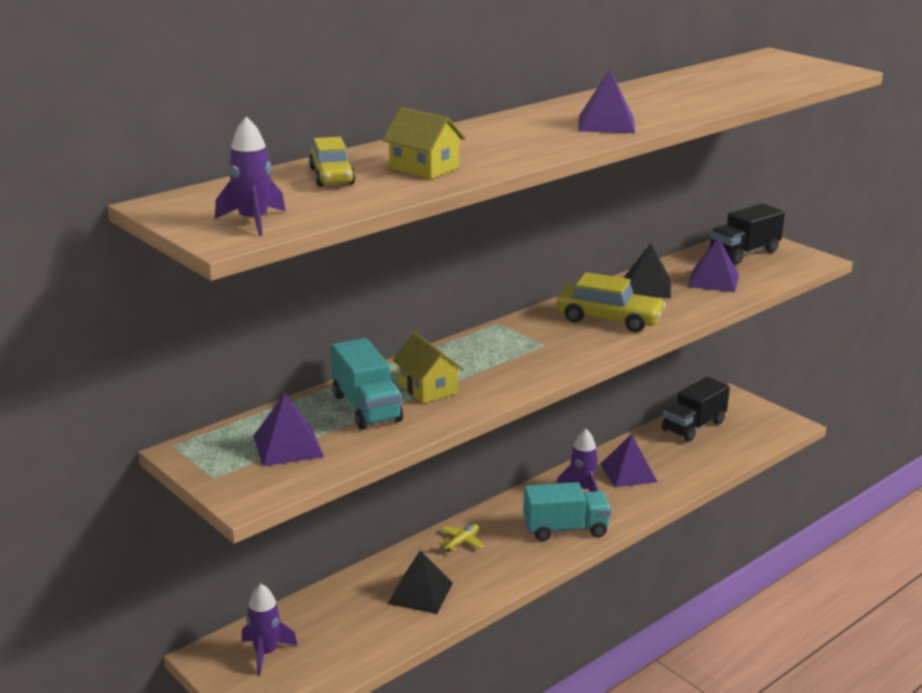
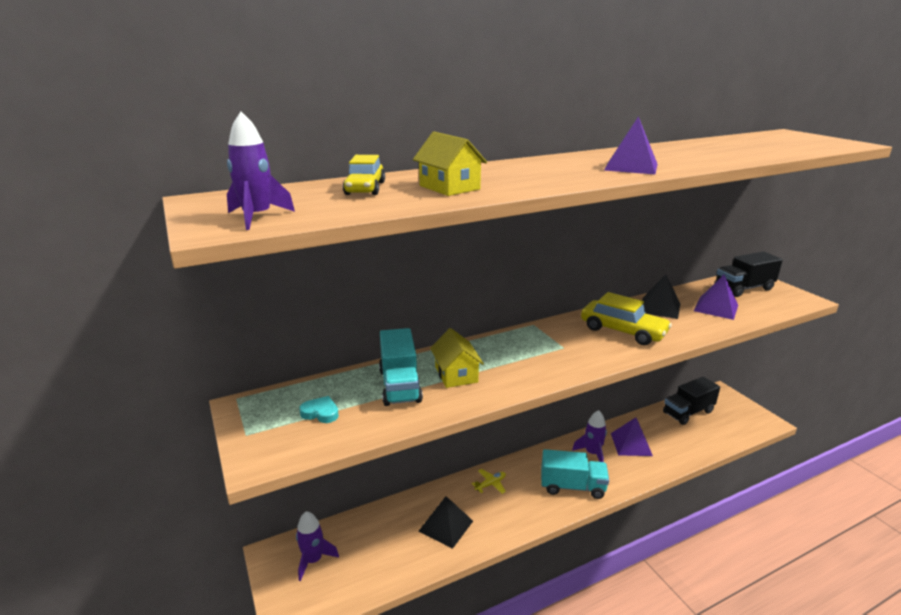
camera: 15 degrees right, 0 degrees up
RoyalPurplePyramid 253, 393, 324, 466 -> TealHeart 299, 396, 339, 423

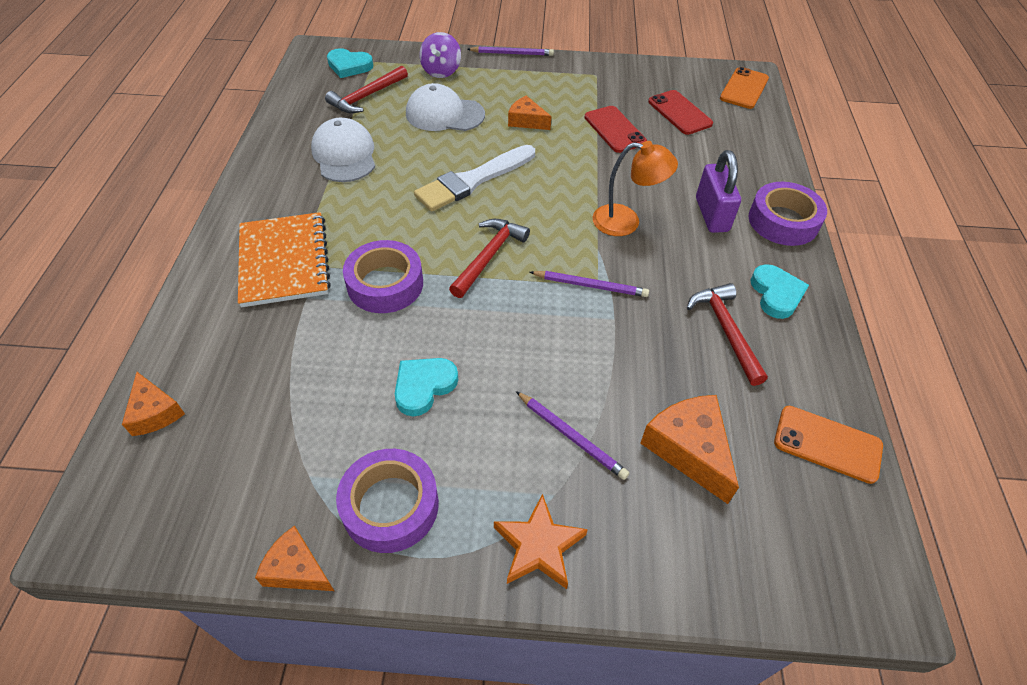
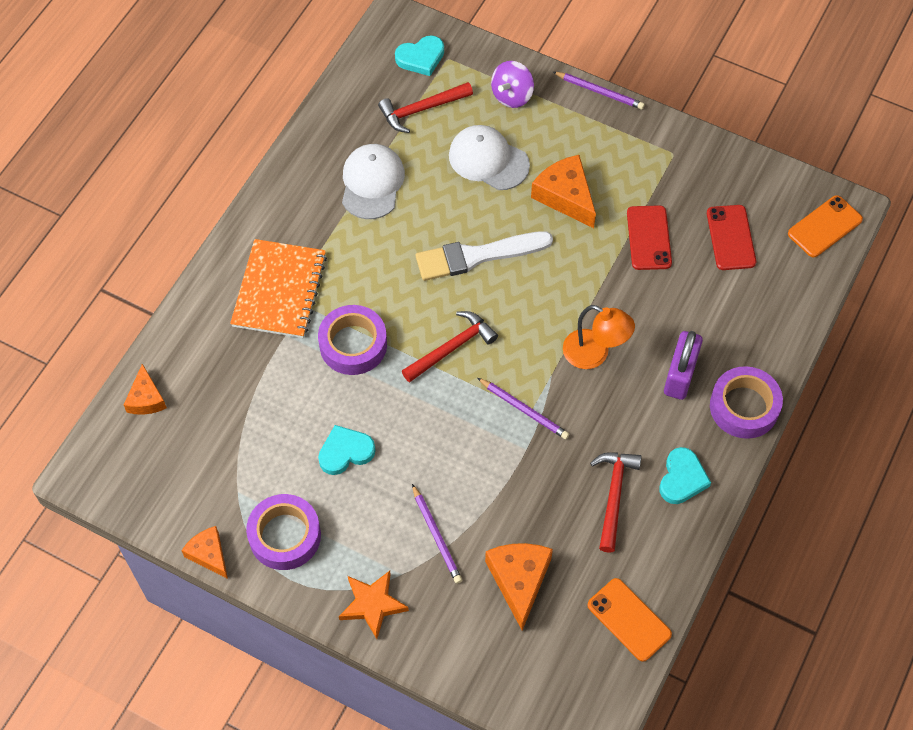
camera: 25 degrees right, 10 degrees up
TealHeart 327, 48, 373, 78 -> TealHeart 395, 35, 444, 76, 60 degrees counterclockwise
OrangeCheeseWedge 508, 96, 551, 130 -> OrangeCheeseWedge 531, 155, 596, 228, x1.58

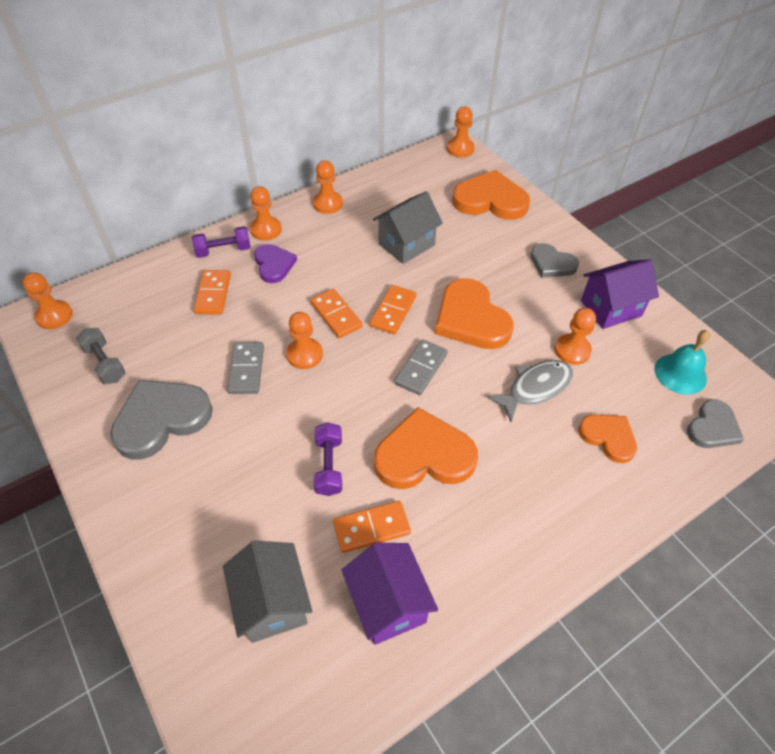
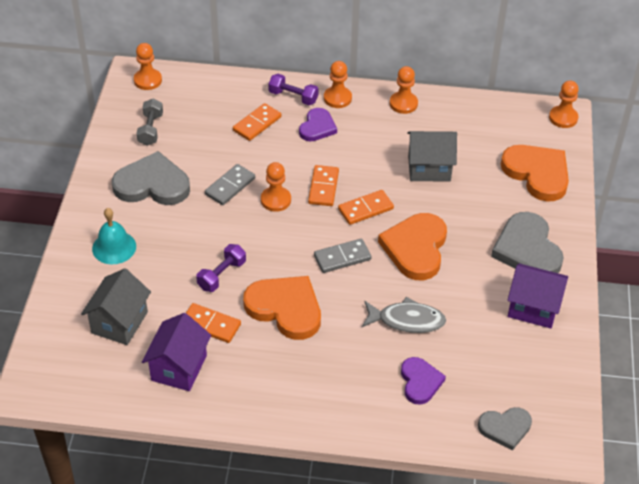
camera: 40 degrees right, 5 degrees down
AshGreyHeart 531, 243, 579, 278 -> AshGreyHeart 491, 212, 564, 273, x1.68
OrangeGamePawn 554, 308, 596, 365 -> none
TealHandBell 655, 330, 710, 395 -> TealHandBell 92, 208, 136, 264, shifted
OrangeHeart 579, 415, 637, 463 -> RoyalPurpleHeart 401, 357, 446, 405

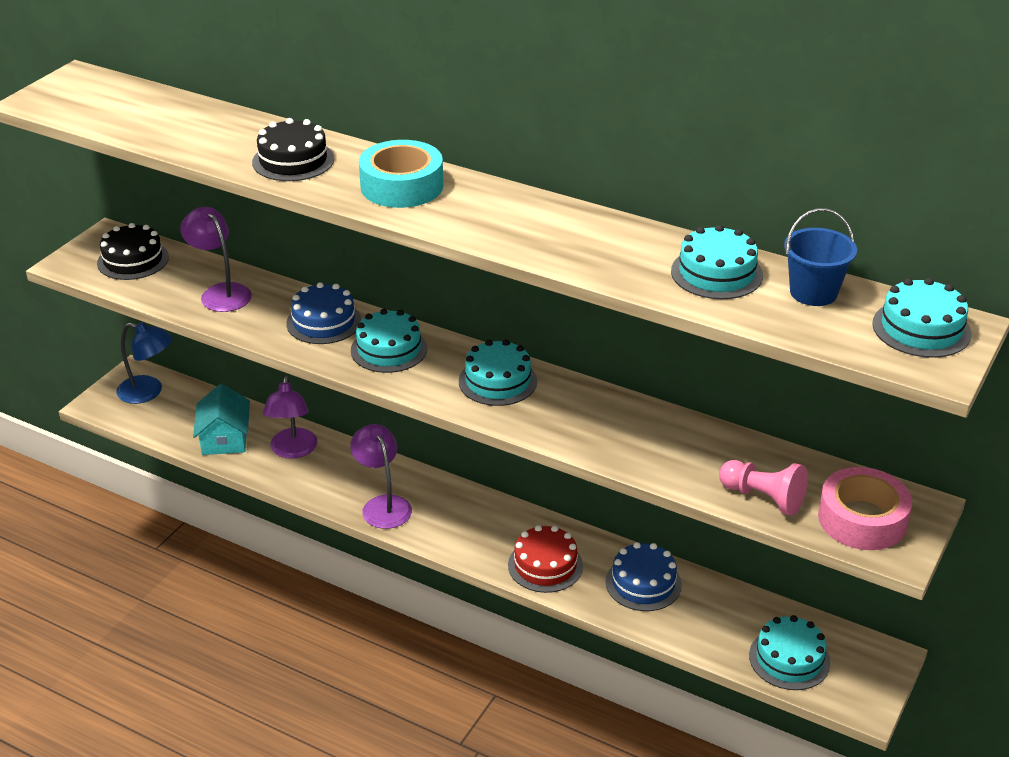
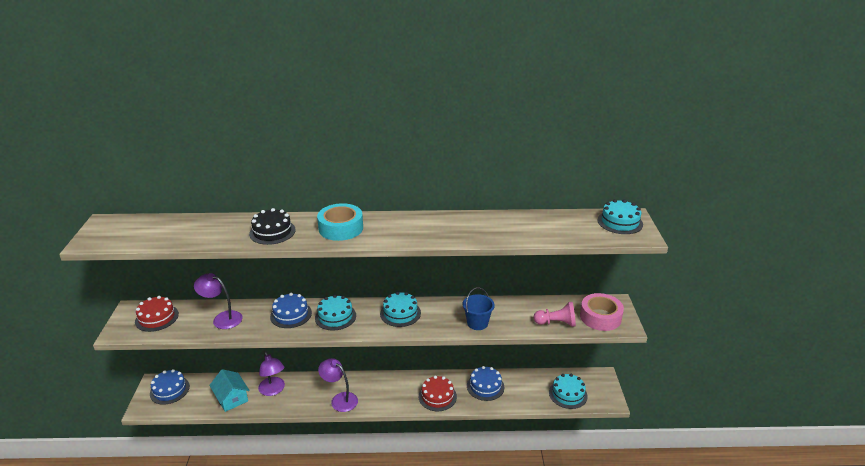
camera: 30 degrees left, 5 degrees down
RoyalBluePail 784, 208, 857, 306 -> RoyalBluePail 463, 287, 495, 330, shifted
EbonyCake 97, 223, 169, 280 -> ScarletCake 135, 296, 179, 332
TealCake 671, 225, 763, 299 -> none
RoyalBlueDeskLamp 116, 322, 172, 404 -> RoyalBlueCake 150, 369, 190, 405

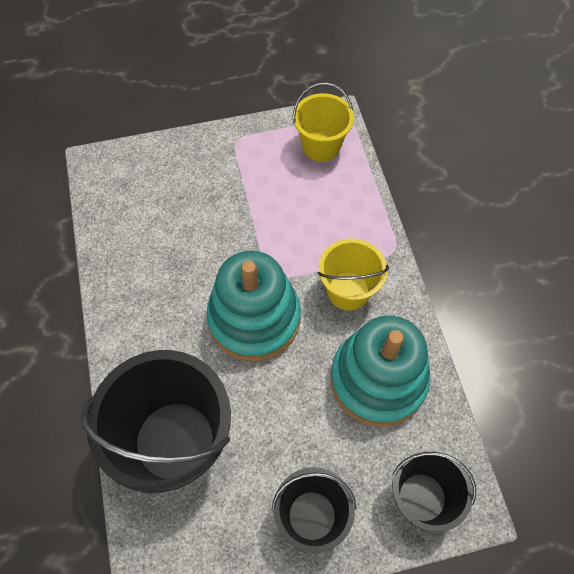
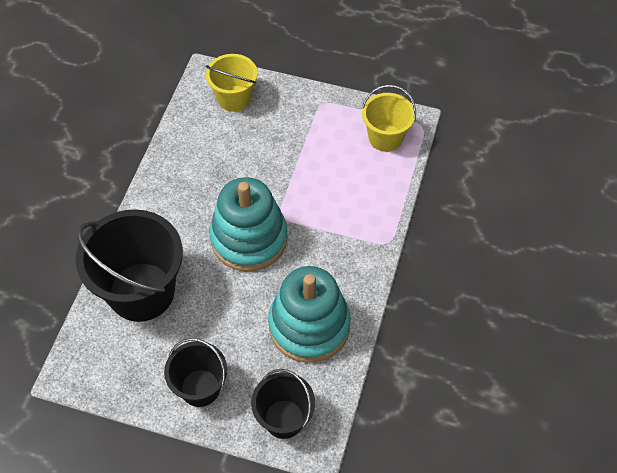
camera: 30 degrees right, 5 degrees down
BrightYellowPail 317, 239, 389, 311 -> BrightYellowPail 206, 54, 257, 112, shifted

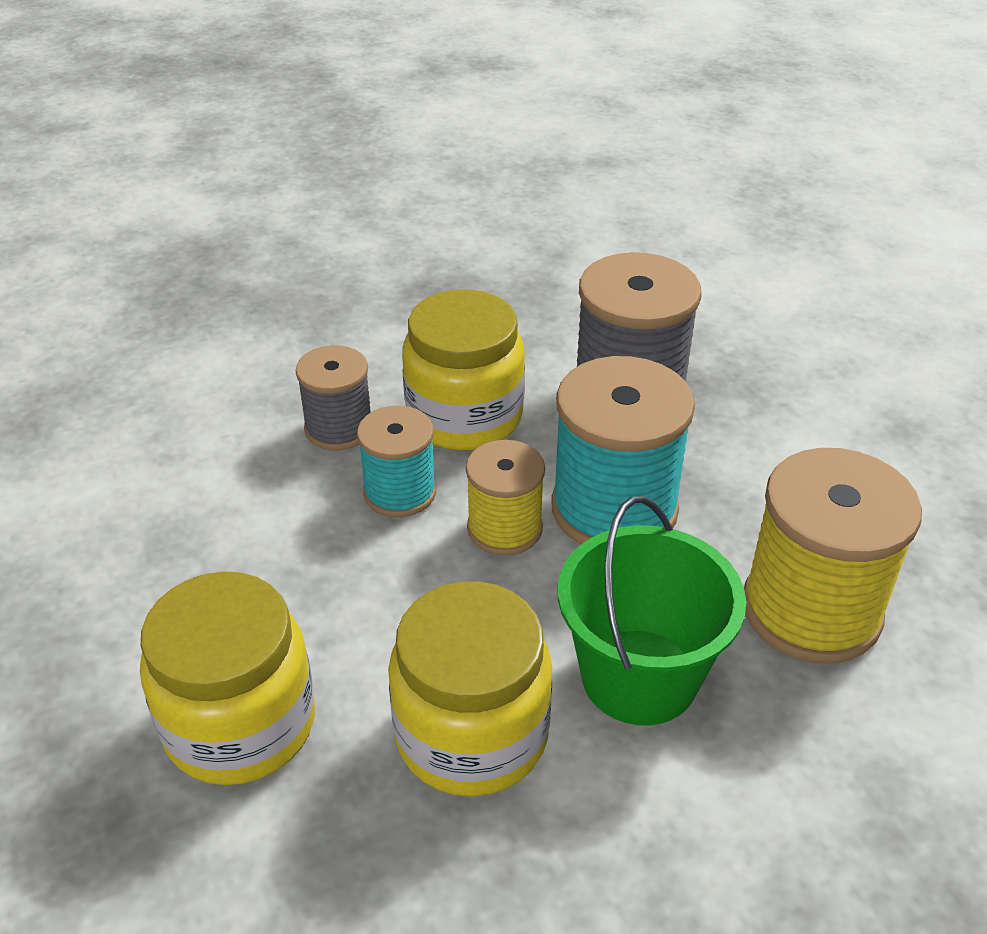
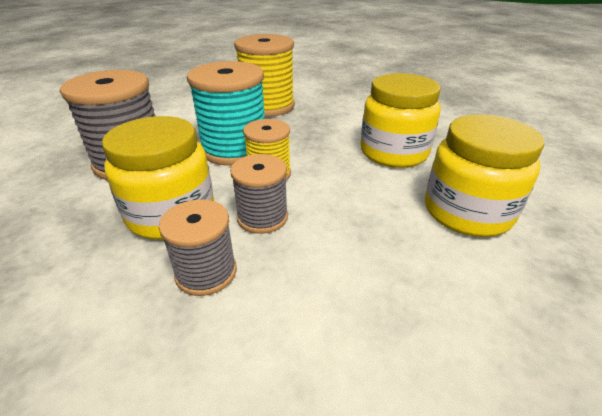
camera: 115 degrees left, 5 degrees down
TealBobbin 357, 406, 436, 517 -> AshGreyBobbin 230, 154, 288, 234
EmeraldPail 558, 496, 746, 726 -> none

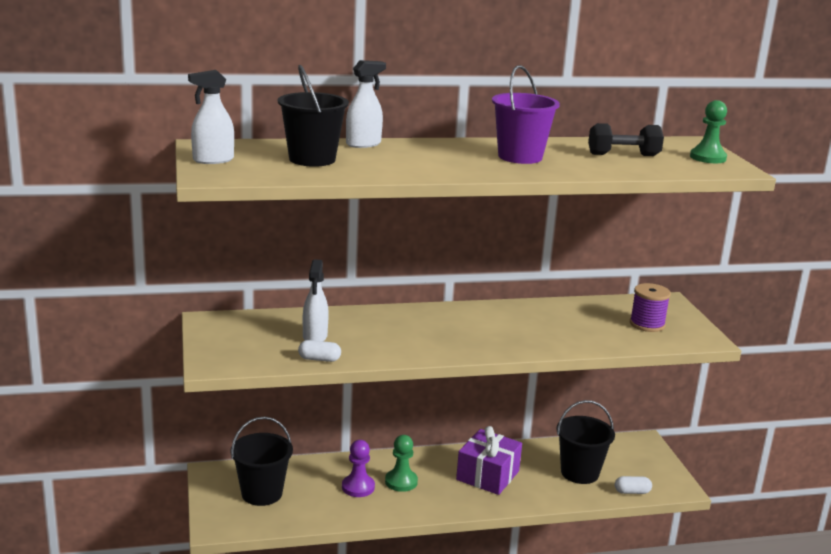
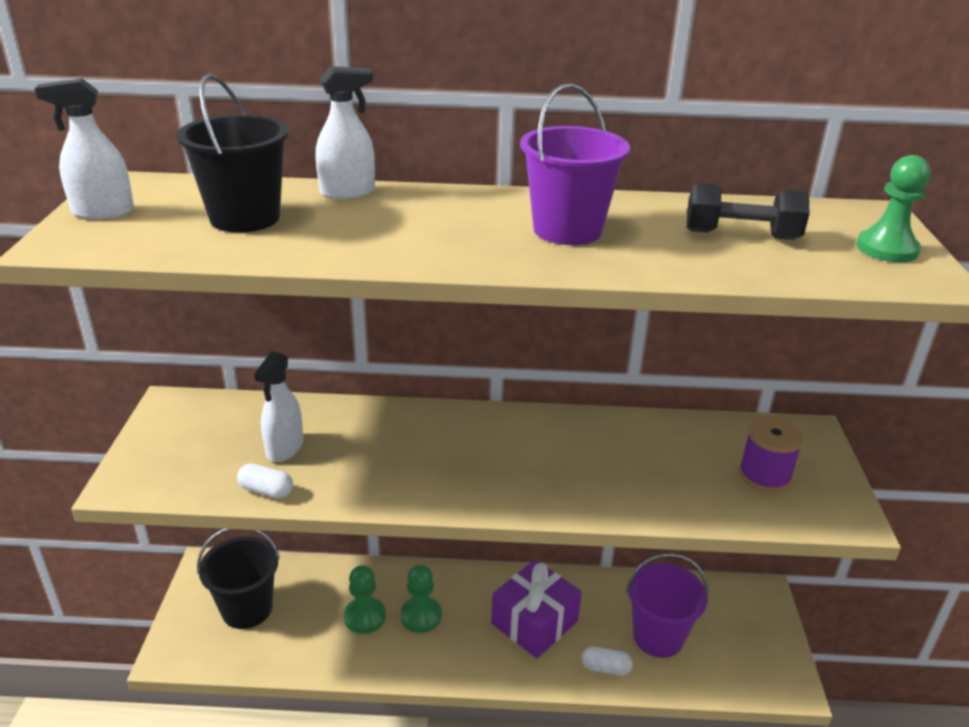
camera: 15 degrees right, 10 degrees up
EbonyPail 556, 400, 615, 484 -> RoyalPurplePail 626, 553, 708, 658
RoyalPurpleGamePawn 342, 440, 375, 497 -> EmeraldGamePawn 344, 565, 386, 634
WhitePill 615, 476, 652, 494 -> WhitePill 582, 647, 633, 676, shifted

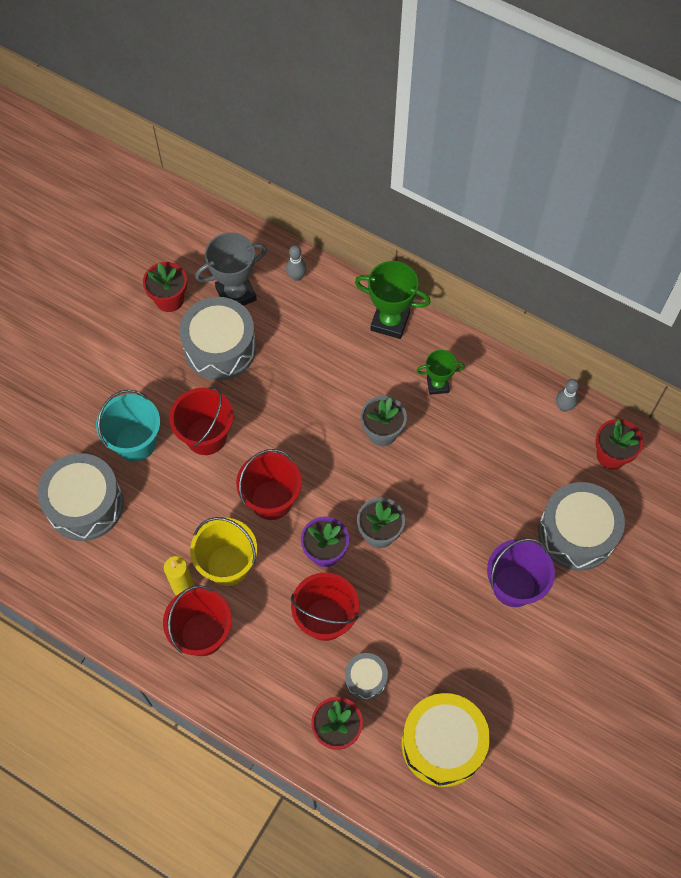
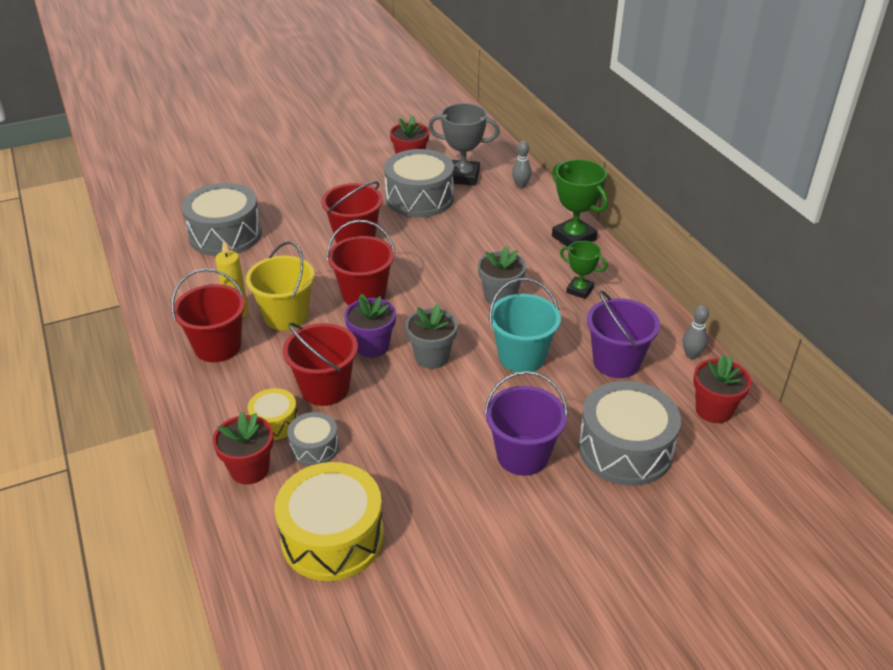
camera: 35 degrees right, 25 degrees down
TealPail 96, 390, 160, 462 -> TealPail 489, 278, 561, 372, shifted
none -> RoyalPurplePail 587, 290, 660, 378
none -> BrightYellowToyDrum 247, 388, 298, 440

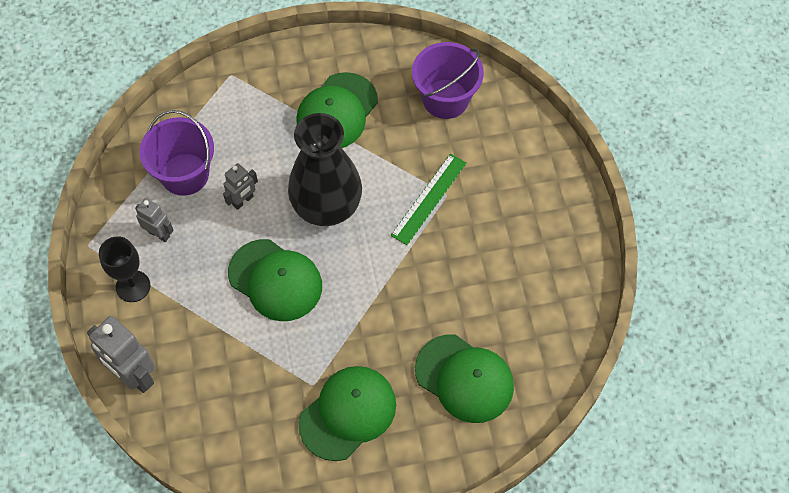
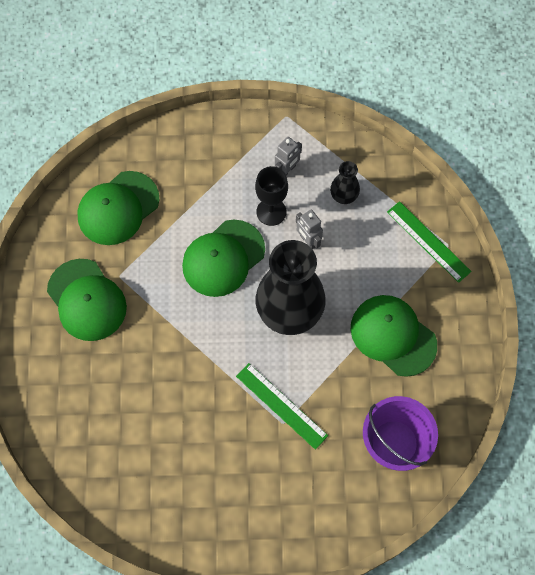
camera: 100 degrees right, 5 degrees up
RoyalPurplePail 139, 110, 214, 196 -> EbonyTallVase 330, 161, 360, 204
EbonyGoblet 99, 236, 150, 302 -> EbonyGoblet 255, 166, 288, 226, shifted
AshGreyRobotFigure 87, 316, 155, 393 -> none
EmeraldBaseballCap 415, 335, 514, 423 -> EmeraldBaseballCap 77, 171, 159, 245, shifted
none -> EmeraldRuler 387, 201, 472, 283

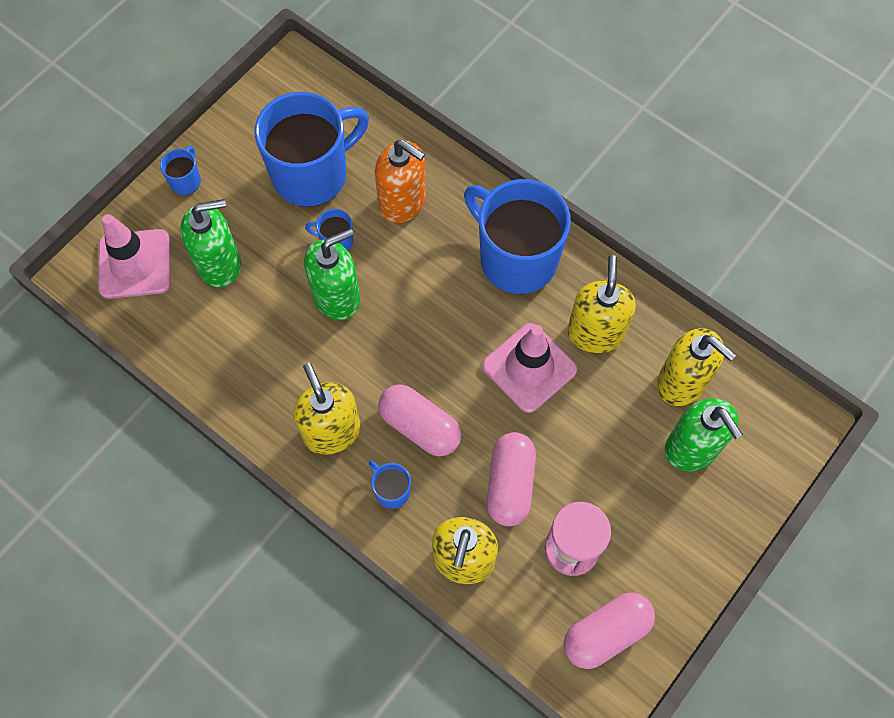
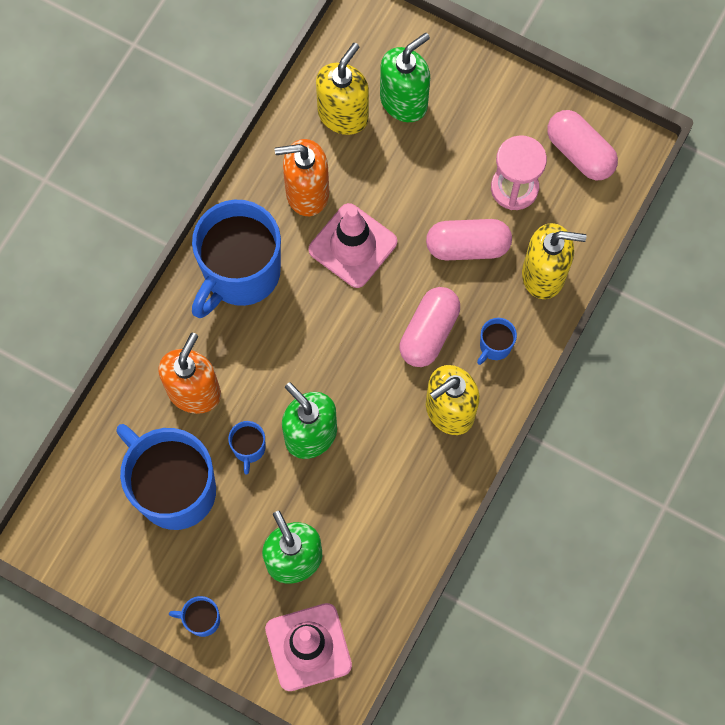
camera: 100 degrees left, 5 degrees up
BrightYellowPumpBottle 567, 255, 636, 353 -> OrangePumpBottle 275, 139, 329, 216

